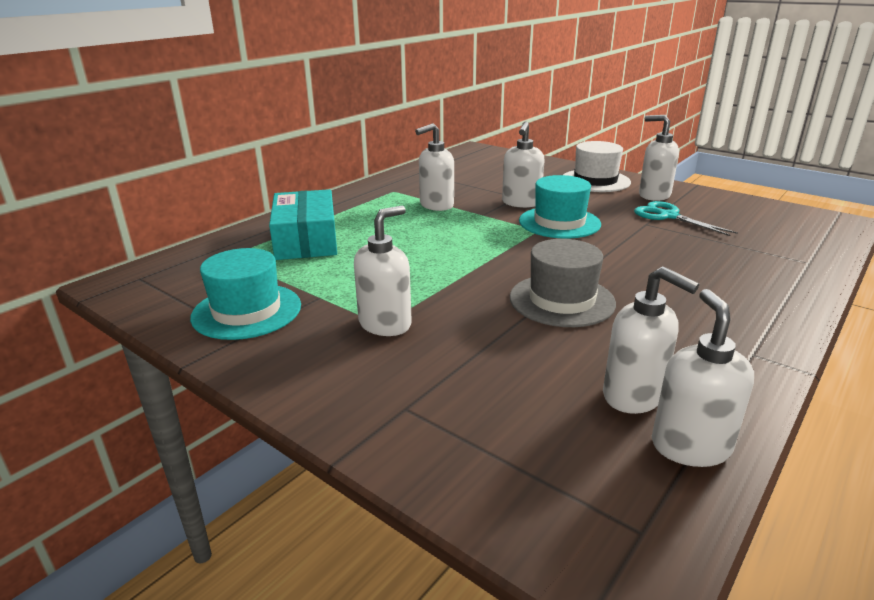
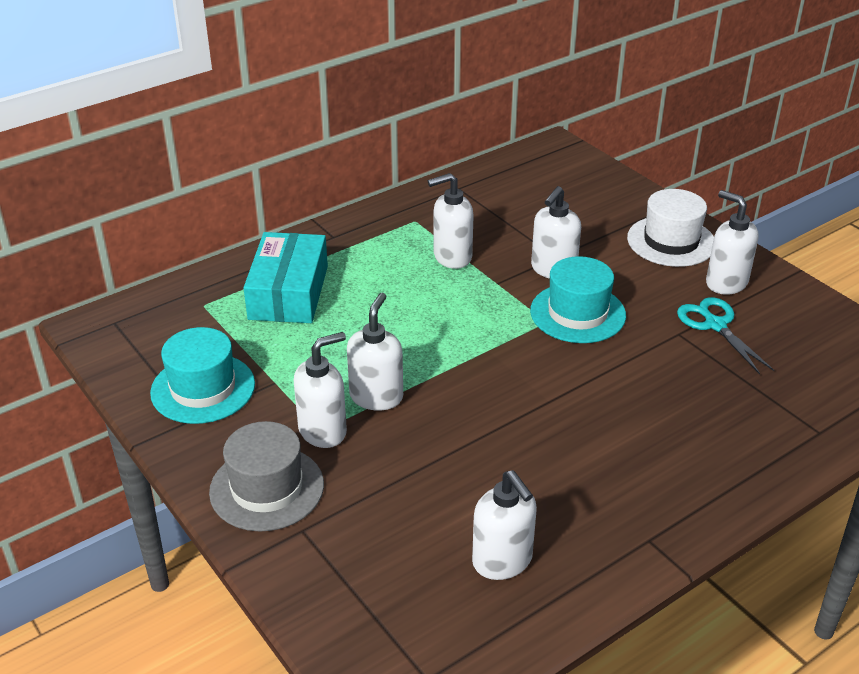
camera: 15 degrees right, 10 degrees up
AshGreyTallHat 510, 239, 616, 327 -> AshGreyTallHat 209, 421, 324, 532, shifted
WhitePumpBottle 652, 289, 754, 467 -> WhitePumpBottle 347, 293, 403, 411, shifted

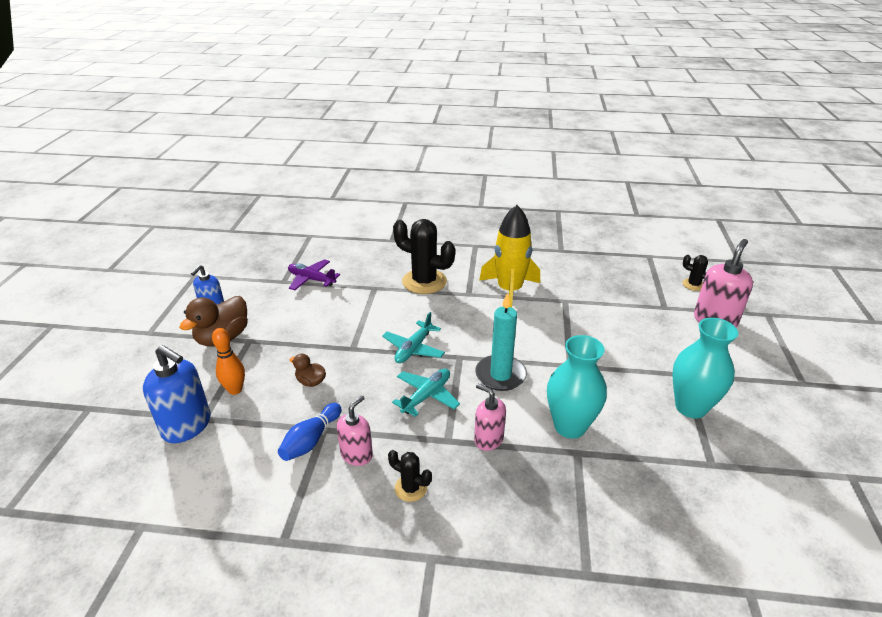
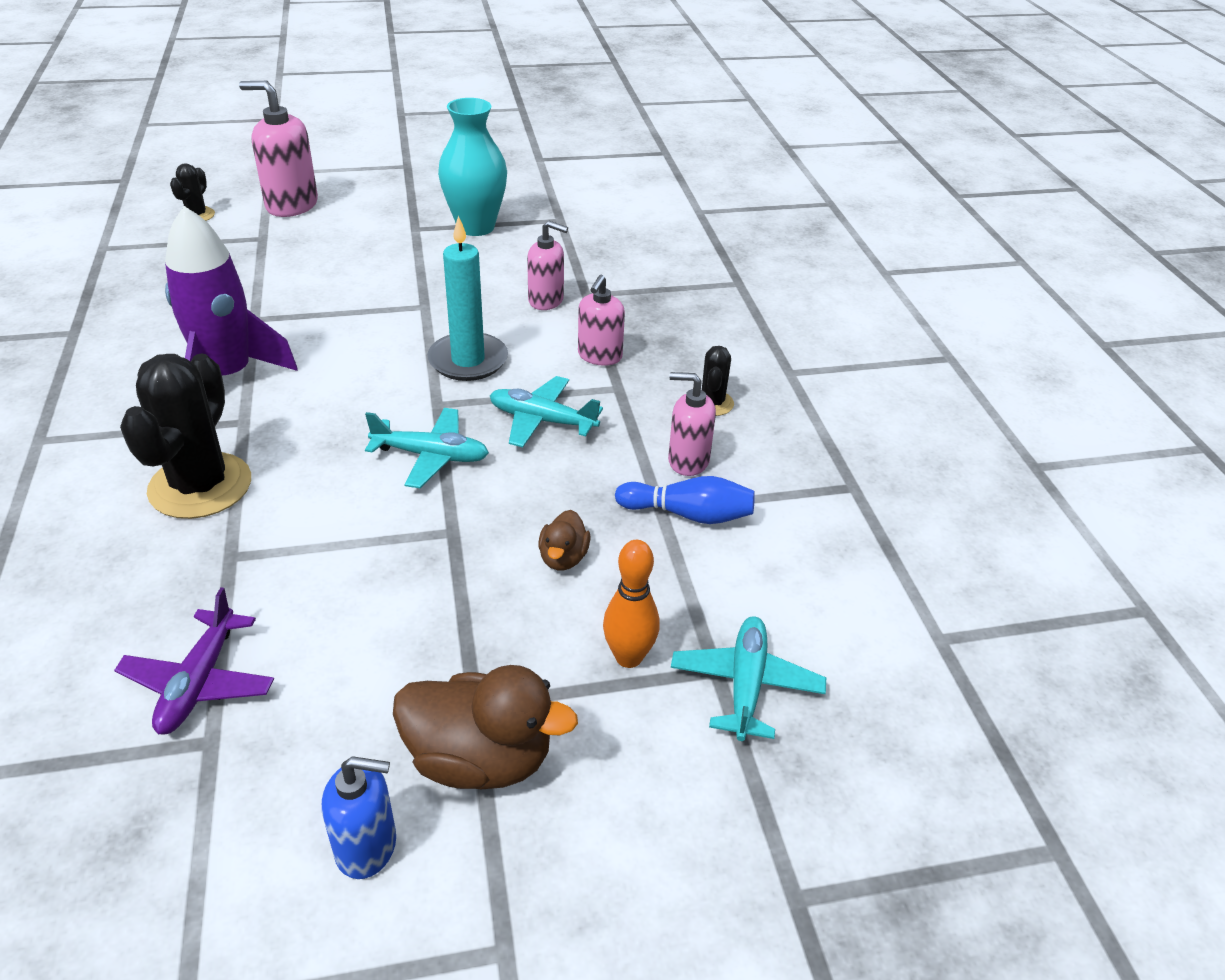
camera: 110 degrees left, 5 degrees up
BrightYellowSpaceship 479, 205, 540, 308 -> RoyalPurpleSpaceship 165, 206, 298, 376
TealTallVase 547, 335, 607, 439 -> RosePinkPumpBottle 527, 221, 568, 310
RoyalBluePumpBottle 143, 345, 211, 443 -> TealPlane 671, 616, 826, 741

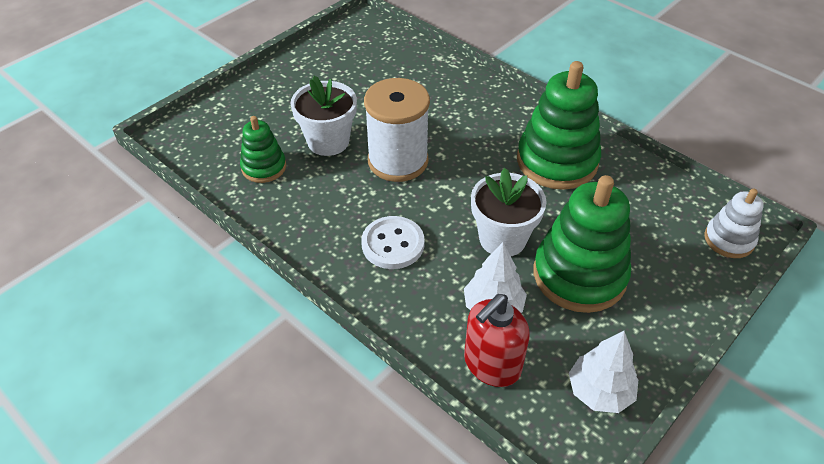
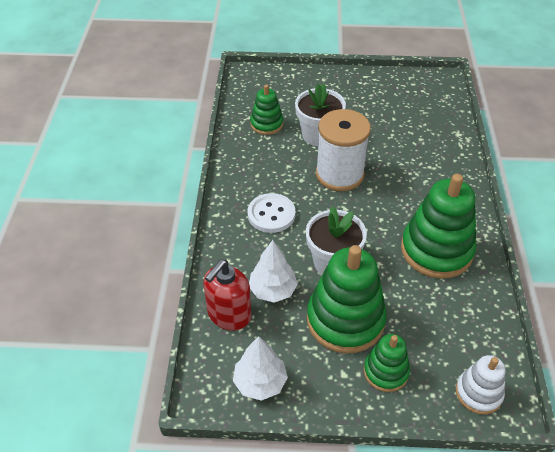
camera: 50 degrees right, 0 degrees up
ScarletPumpBottle 464, 294, 530, 387 -> ScarletPumpBottle 204, 260, 251, 331, 60 degrees counterclockwise
none -> EmeraldStackingToy 364, 334, 410, 392

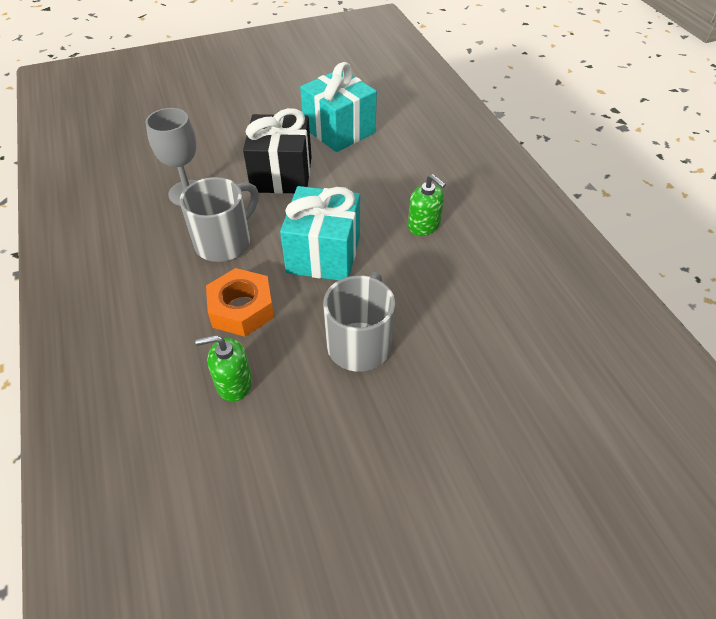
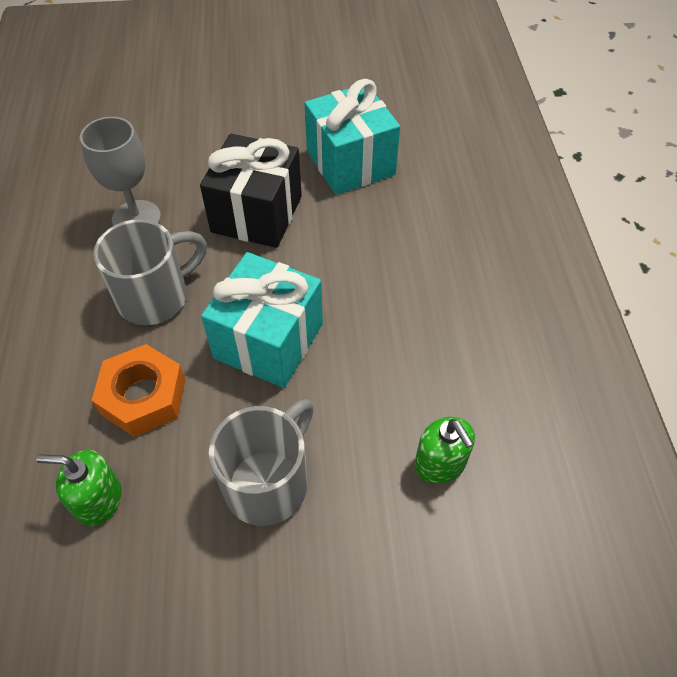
camera: 15 degrees right, 5 degrees up
EmeraldPumpBottle 408, 174, 446, 236 -> EmeraldPumpBottle 415, 417, 475, 484, shifted

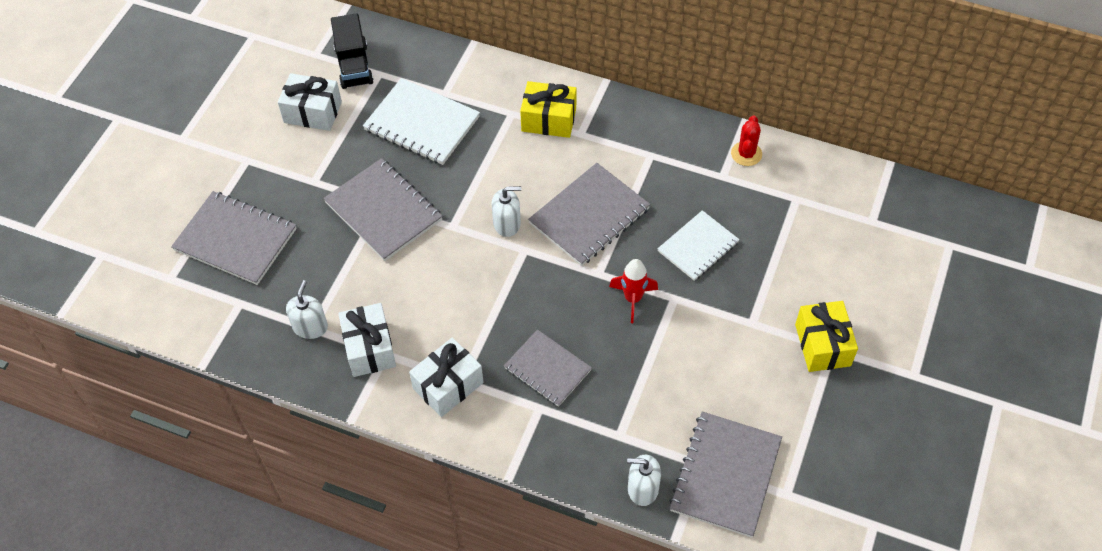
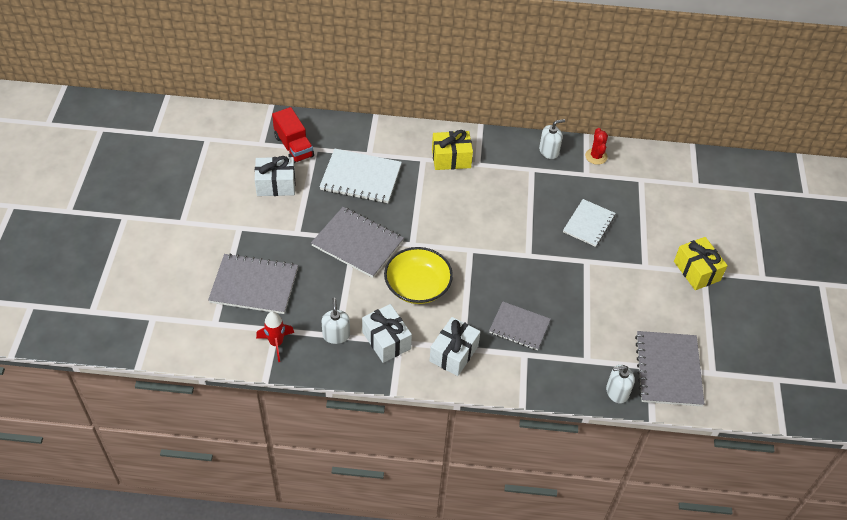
camera: 20 degrees left, 5 degrees down
EbonyLorry 331, 13, 374, 89 -> ScarletLorry 272, 107, 314, 164
AshGreyExerciseBook 528, 163, 651, 266 -> none
WhitePumpBottle 492, 186, 521, 237 -> WhitePumpBottle 539, 119, 565, 159, shifted
ScarletSpaceship 609, 259, 658, 323 -> ScarletSpaceship 256, 311, 294, 362, shifted
none -> BrightYellowBowl 384, 247, 453, 304

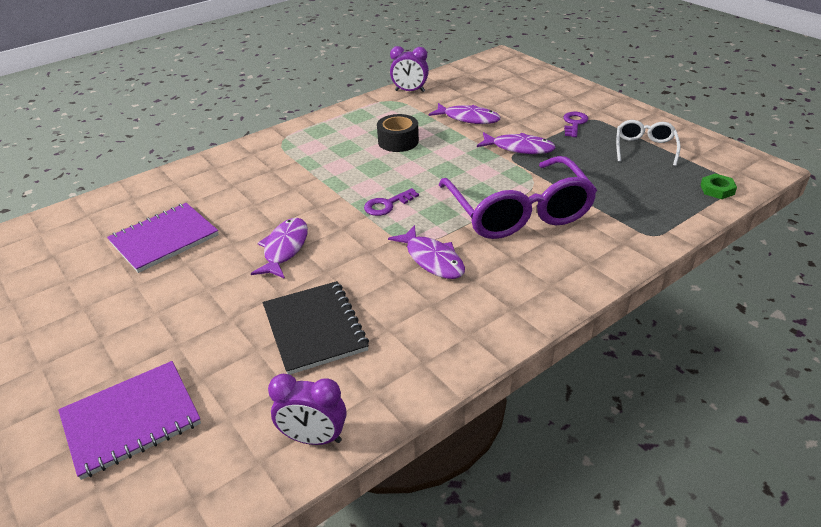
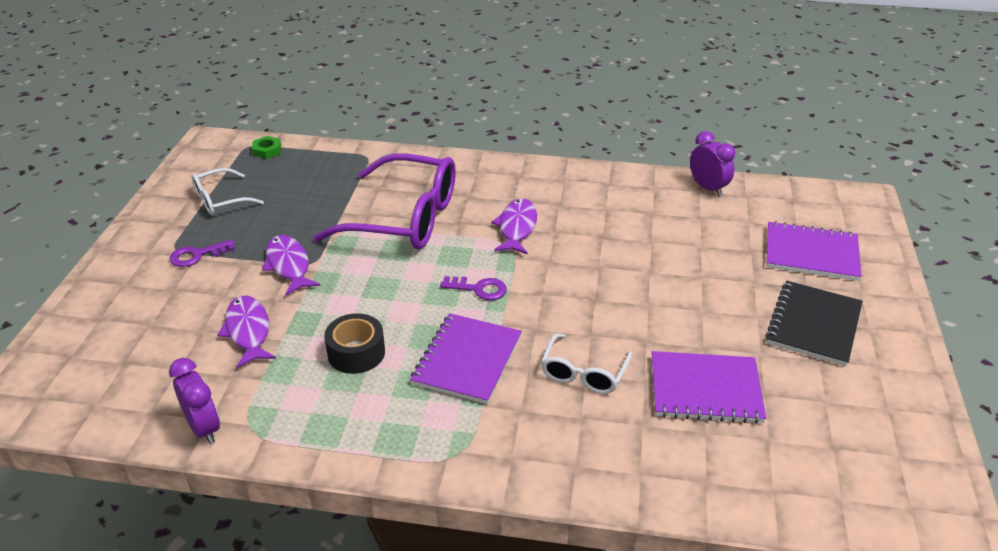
camera: 135 degrees left, 0 degrees up
RoyalPurpleSpectacles 439, 156, 597, 239 -> RoyalPurpleSpectacles 313, 153, 456, 250, 75 degrees clockwise
RoyalPurpleFish 251, 218, 308, 279 -> none
EbonyExerciseBook 263, 281, 369, 375 -> EbonyExerciseBook 765, 281, 863, 366, shifted
none -> RoyalPurpleExerciseBook 410, 313, 522, 404
none -> WhiteSpectacles 541, 333, 632, 394

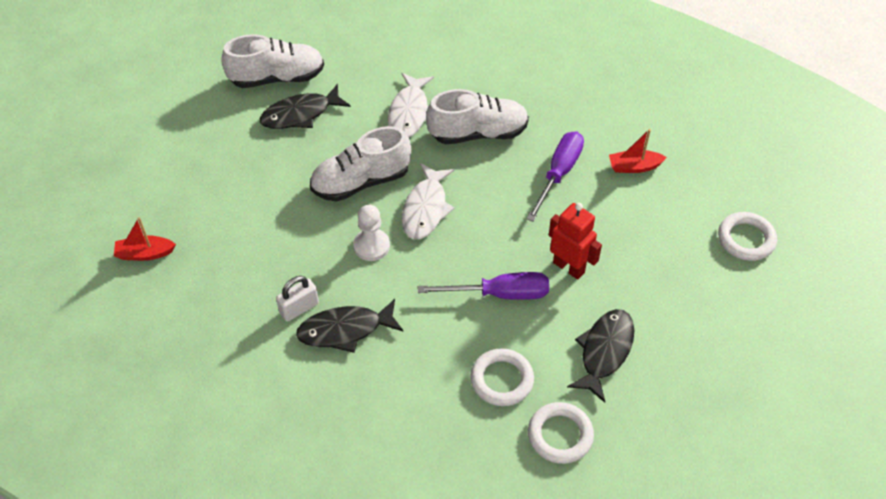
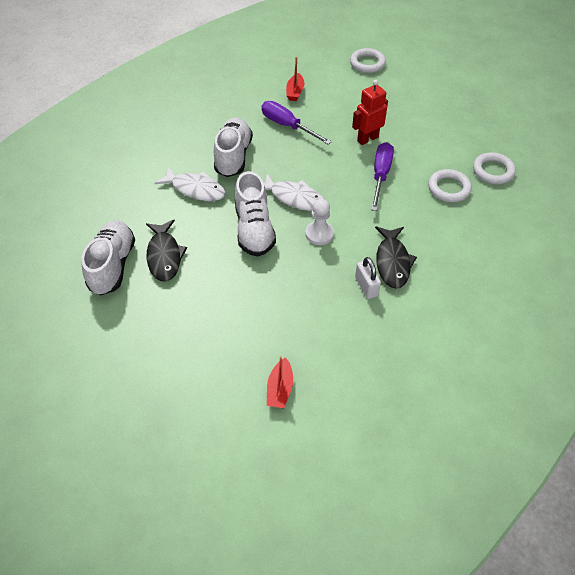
camera: 75 degrees left, 0 degrees up
EbonyFish 567, 309, 634, 402 -> none

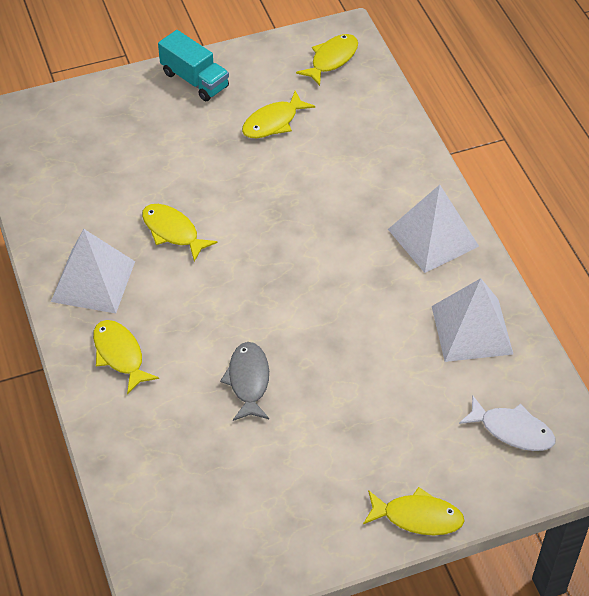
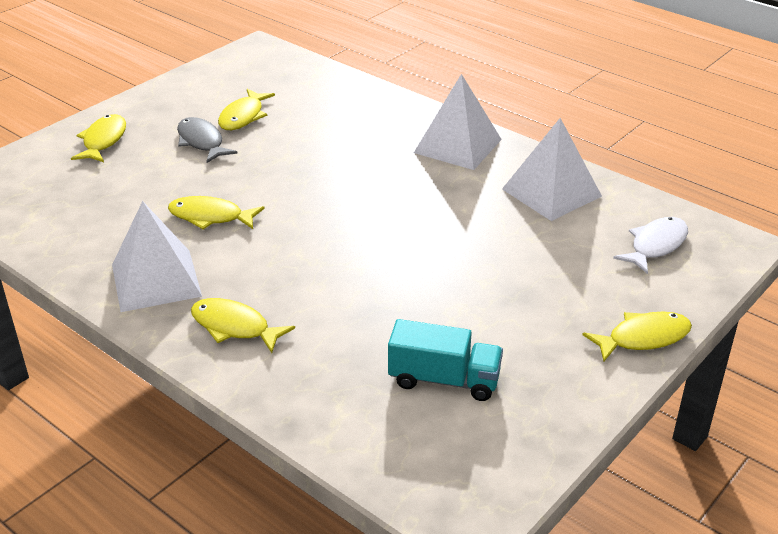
camera: 30 degrees left, 15 degrees down
TealLorry 158, 30, 229, 101 -> TealLorry 388, 319, 503, 401, shifted
BrightYellowFish 296, 34, 358, 86 -> BrightYellowFish 71, 114, 126, 162, shifted
AshGreyFish 220, 342, 269, 421 -> AshGreyFish 177, 117, 238, 163, shifted
WhiteFish 459, 395, 556, 451 -> WhiteFish 613, 217, 688, 274, 45 degrees counterclockwise

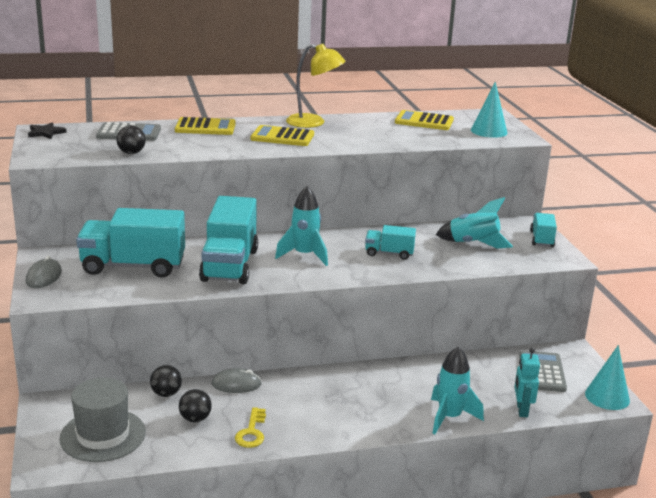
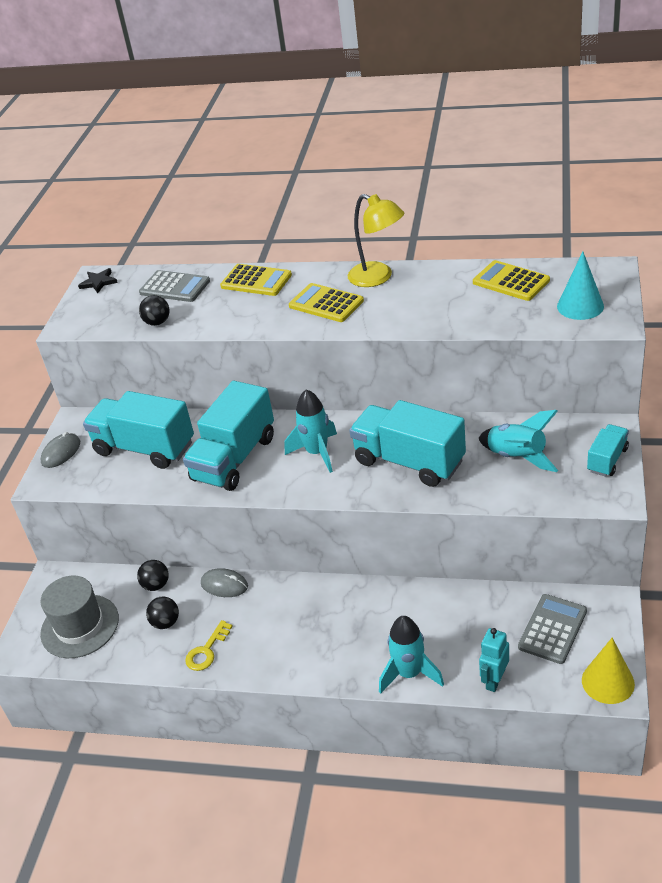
camera: 30 degrees right, 15 degrees up
TealLorry 365, 225, 416, 260 -> TealLorry 349, 400, 466, 487, x1.96
TealCone 585, 345, 630, 410 -> BrightYellowCone 582, 638, 635, 704

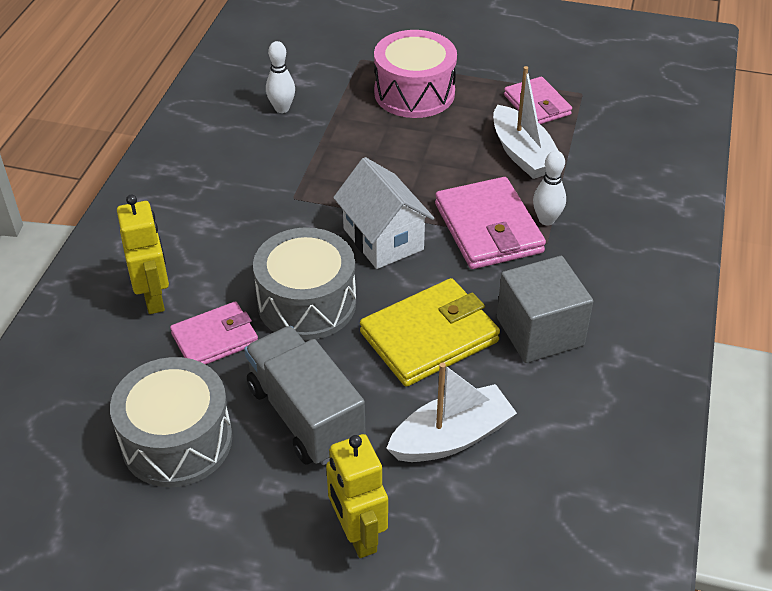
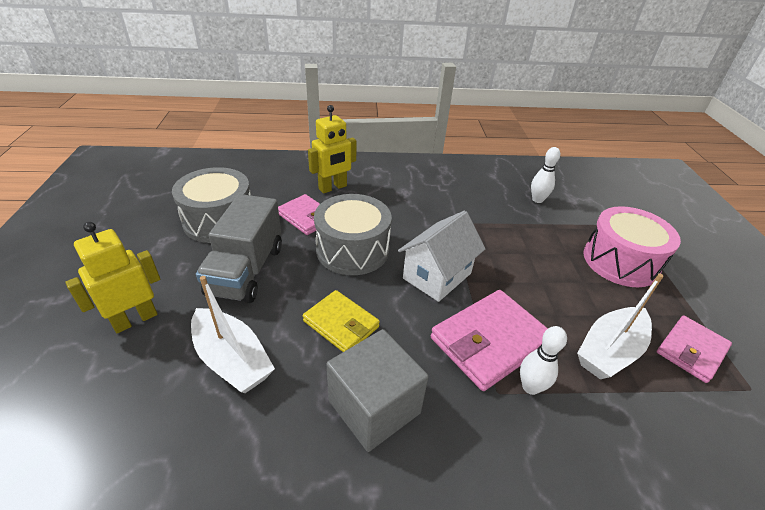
camera: 70 degrees right, 5 degrees down
BrightYellowWallet 360, 278, 500, 387 -> BrightYellowWallet 303, 290, 380, 352, x0.64
AshGreyLorry 244, 326, 366, 465 -> AshGreyLorry 196, 194, 282, 303, 150 degrees clockwise

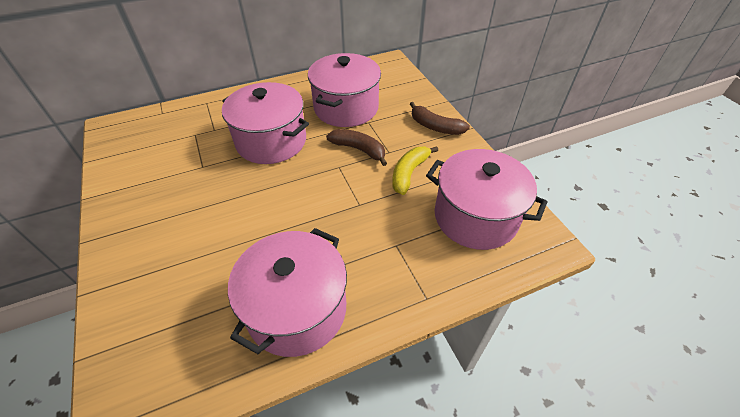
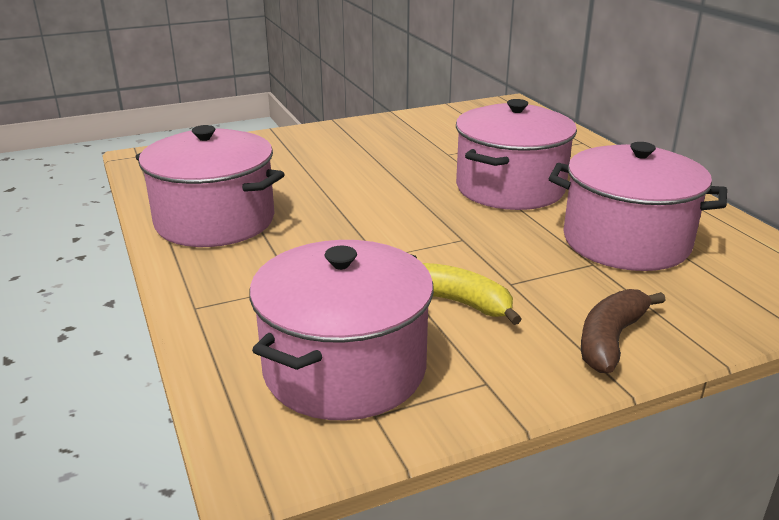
camera: 90 degrees right, 20 degrees down
BrownToyBanana 326, 129, 387, 166 -> none

